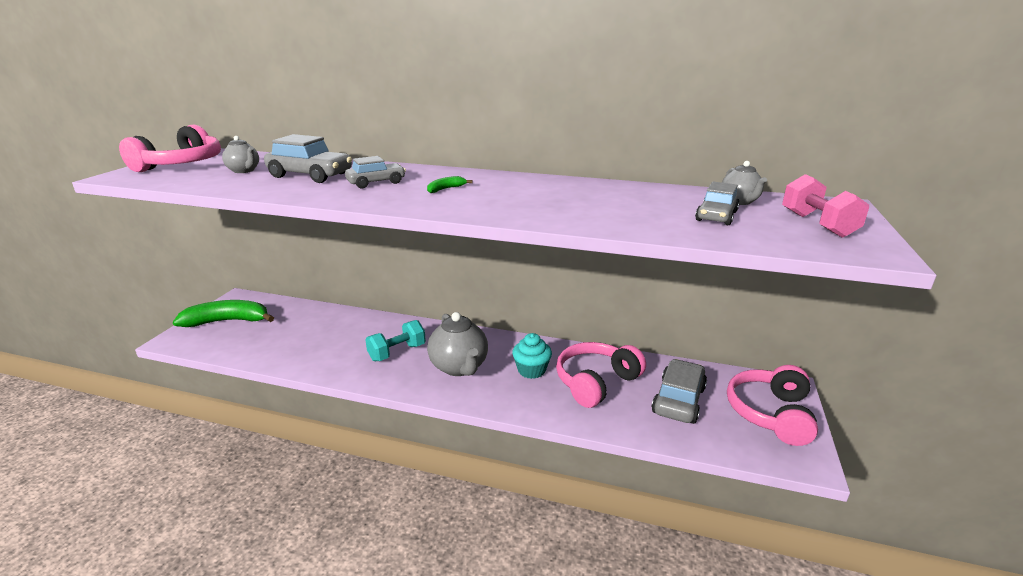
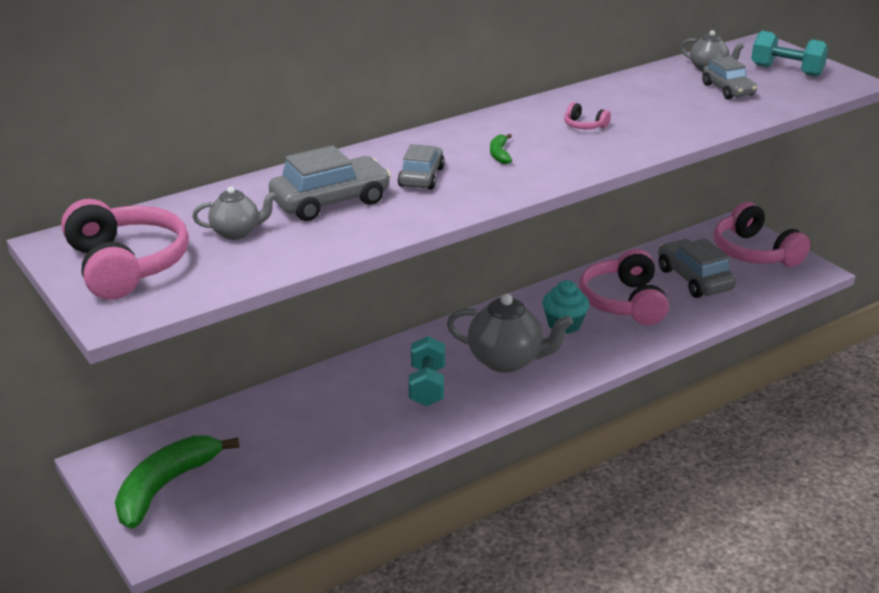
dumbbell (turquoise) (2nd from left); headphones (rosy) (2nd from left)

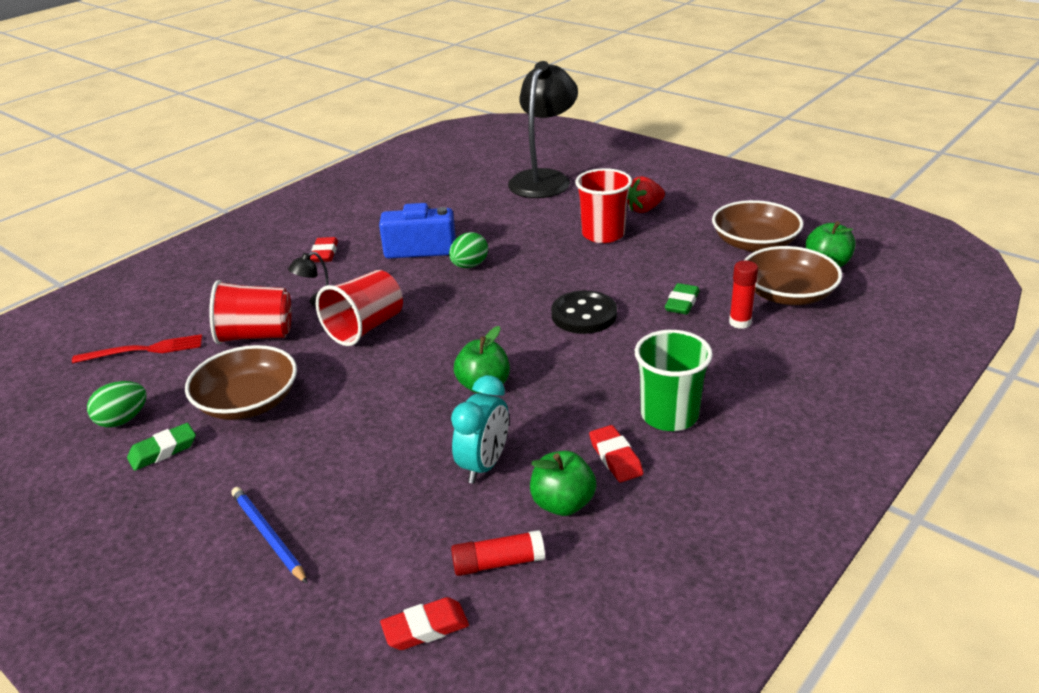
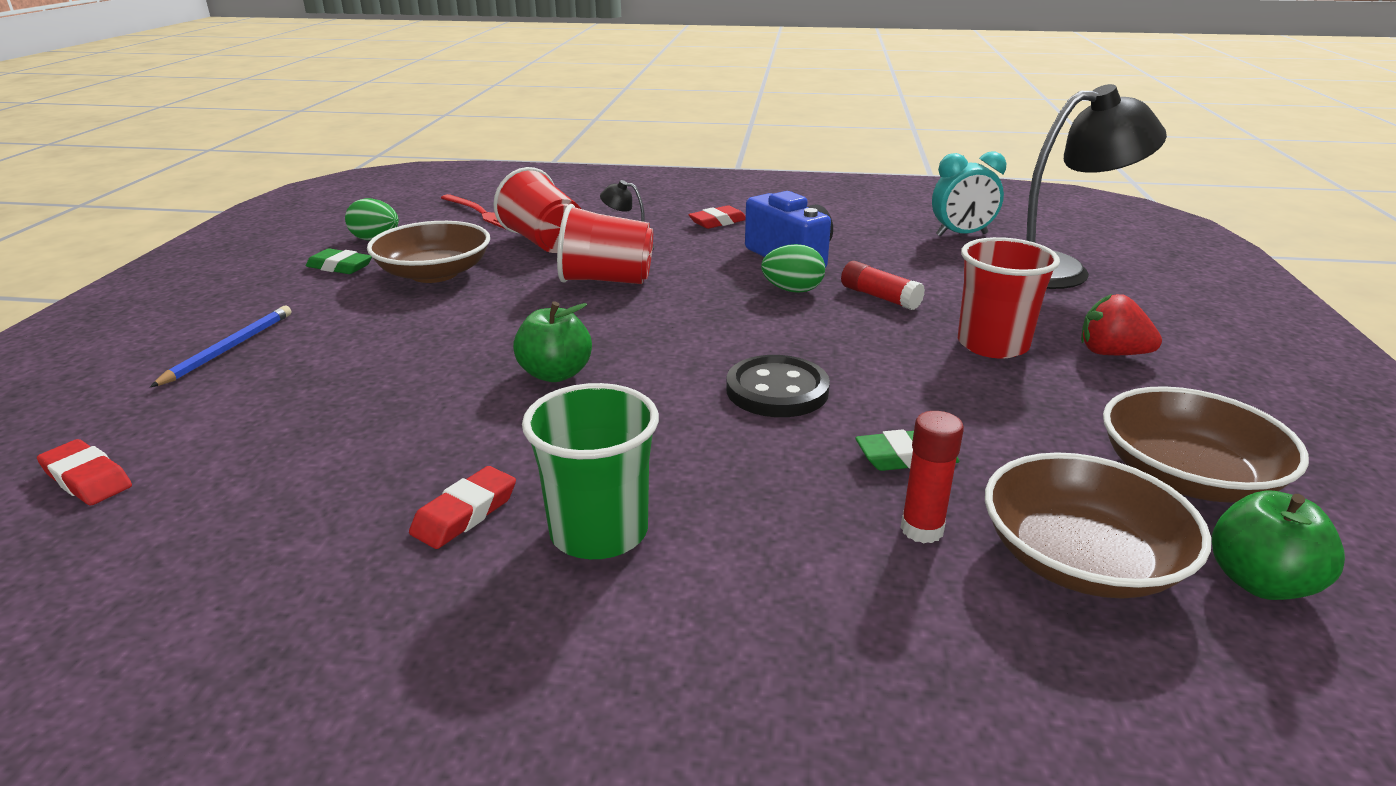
clock (turquoise); toy apple (leaf-green) (2nd from left in the first image); glue stick (crimson) (1st from left)

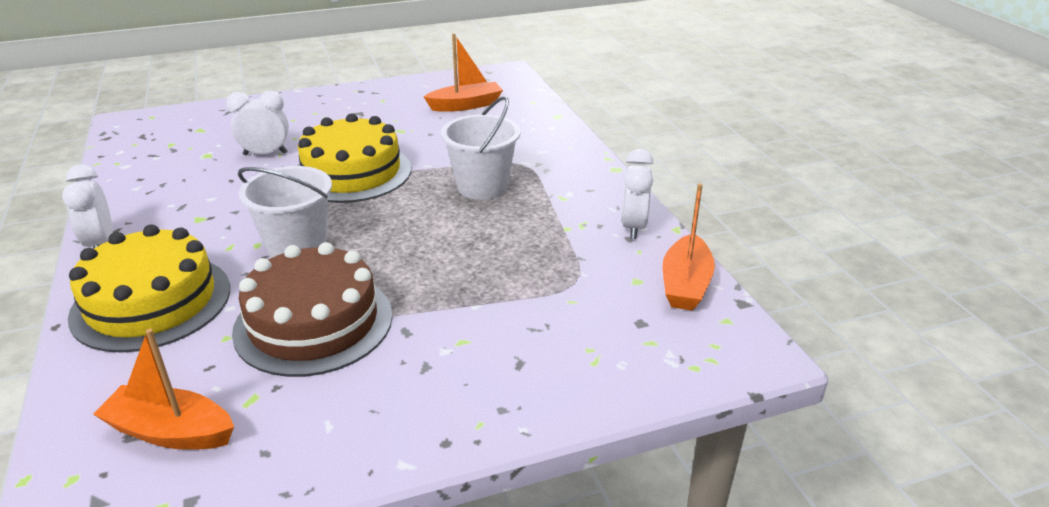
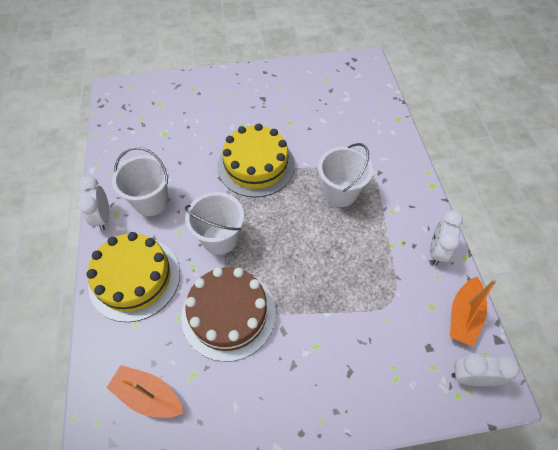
sailboat (orange) (2nd from left in the first image); clock (snow-white) (3rd from left); pail (snow-white) (1st from left)

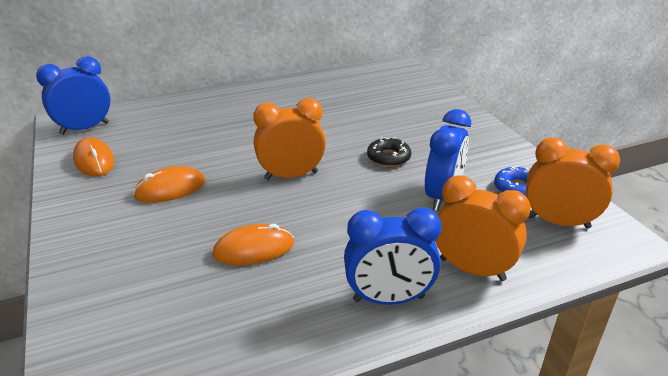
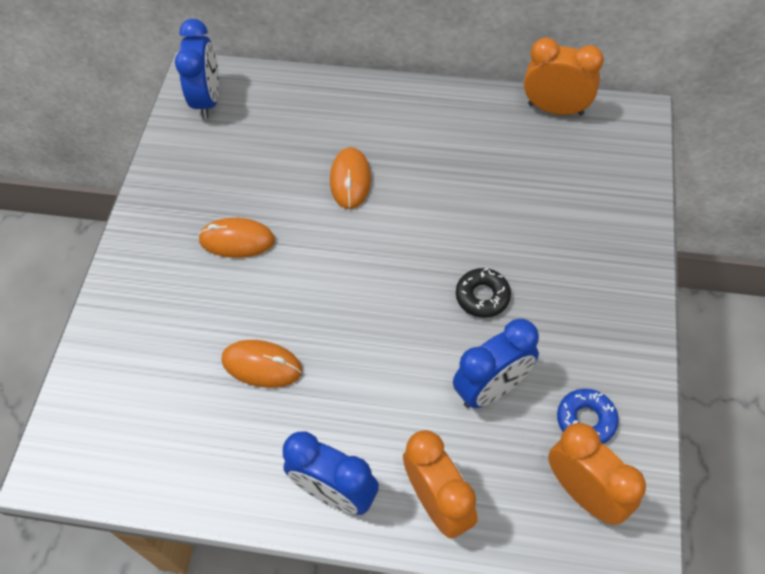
clock (royal blue) (1st from left); clock (orange) (2nd from left); mouse (orange) (3rd from left)

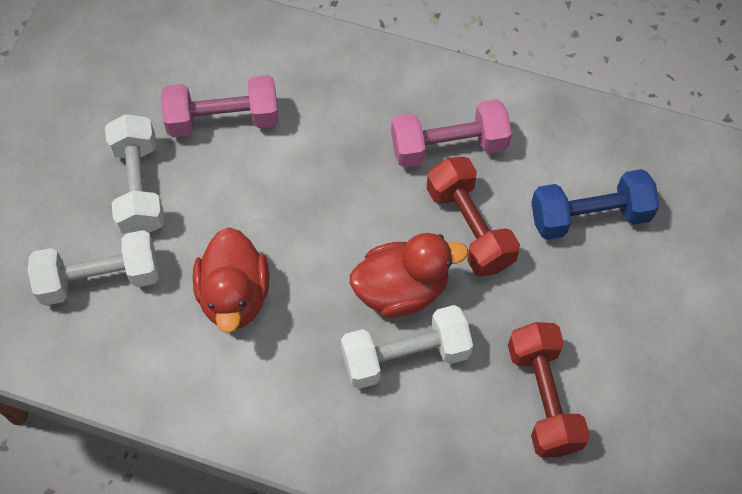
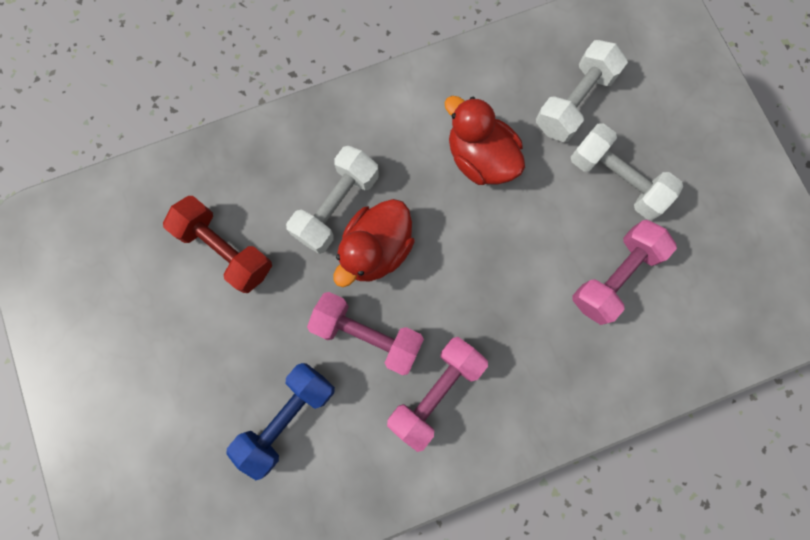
dumbbell (rosy) (1st from left)

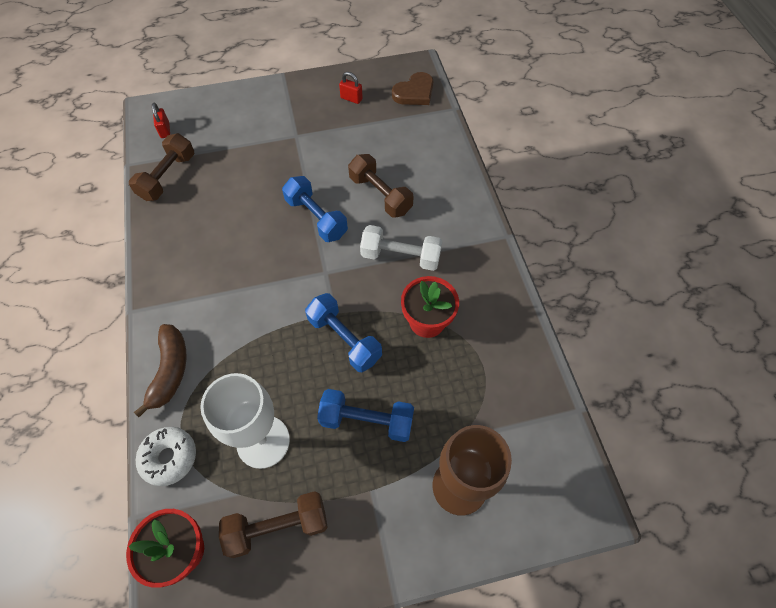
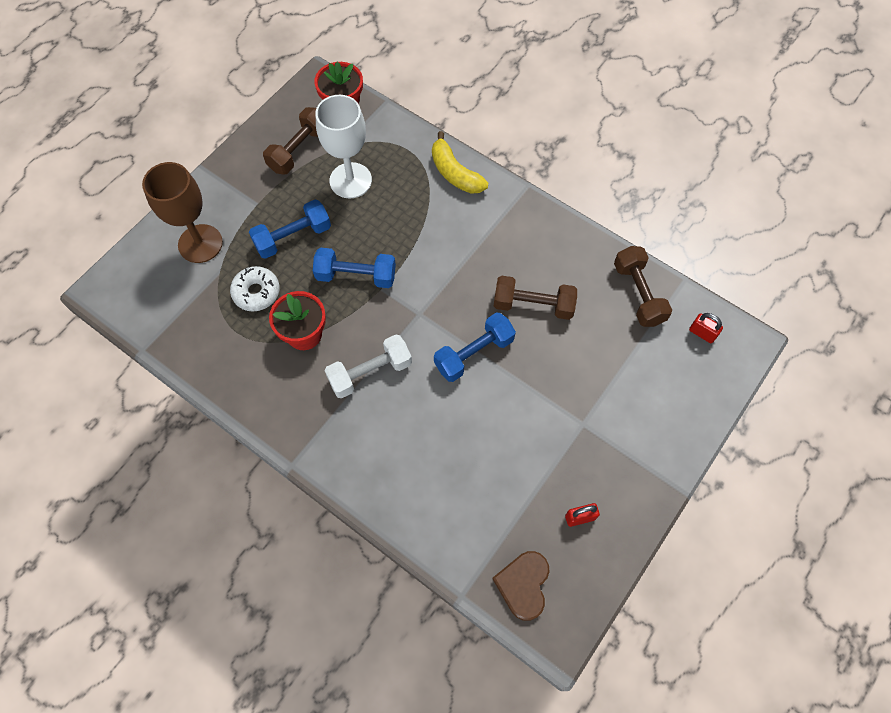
dumbbell (brown) (2nd from left); dumbbell (royal blue) (3rd from left); banana fruit (bright yellow); donut (snow-white)

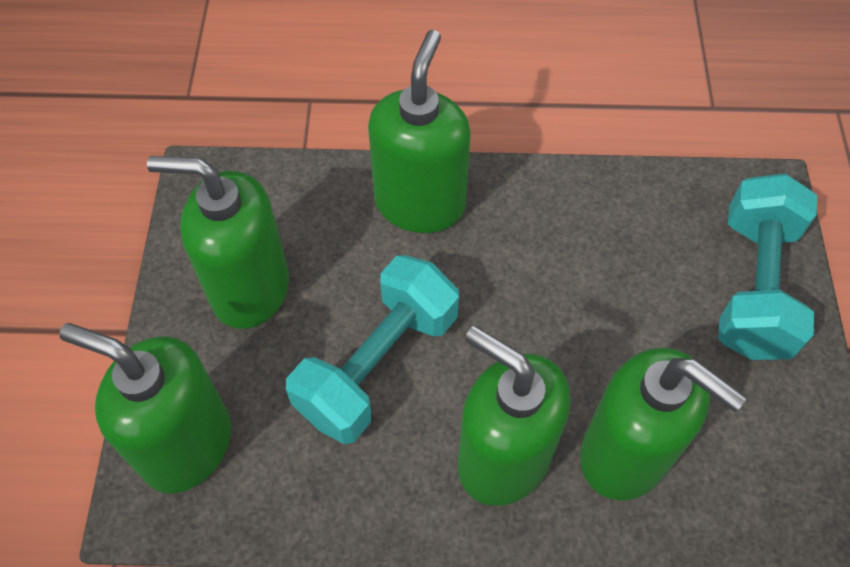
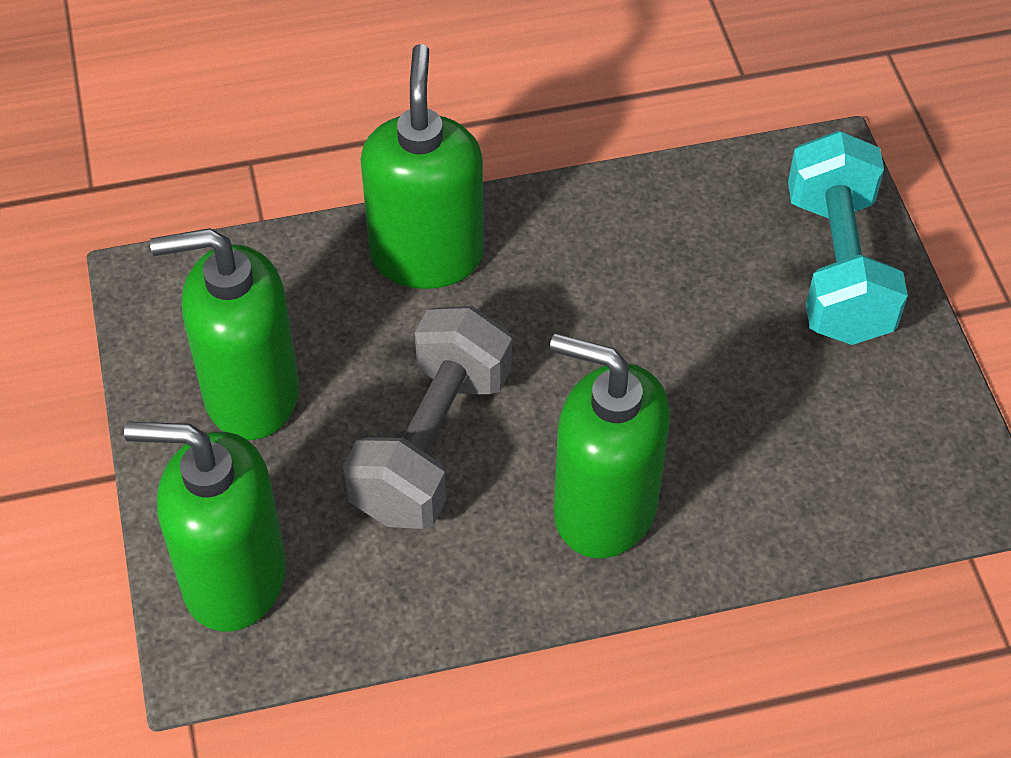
dumbbell (gray); soap dispenser (leaf-green) (5th from left in the first image)

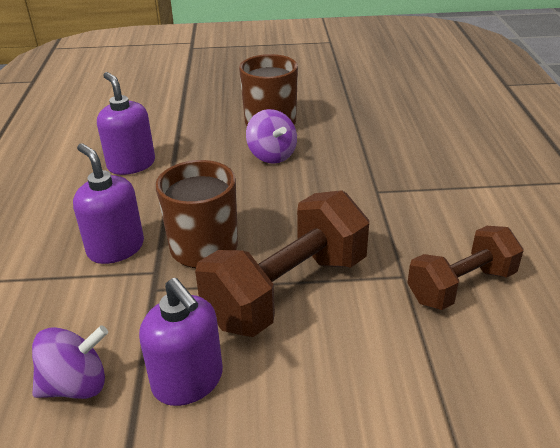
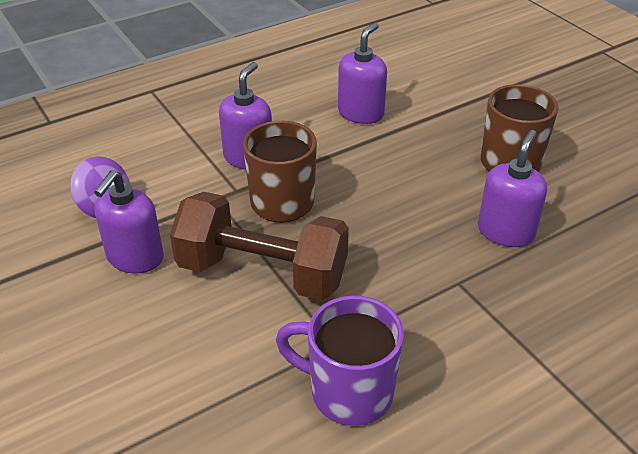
whirligig (purple) (2nd from left in the first image); tea mug (purple); soap dispenser (purple) (4th from left)

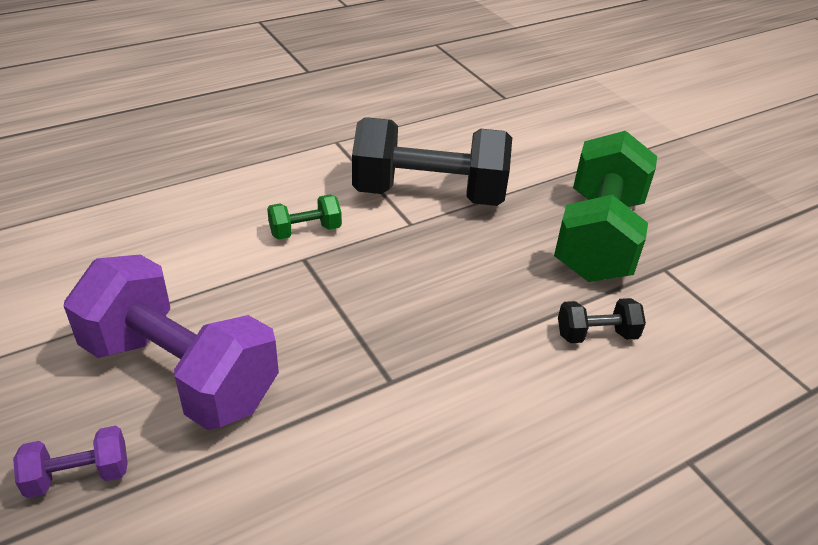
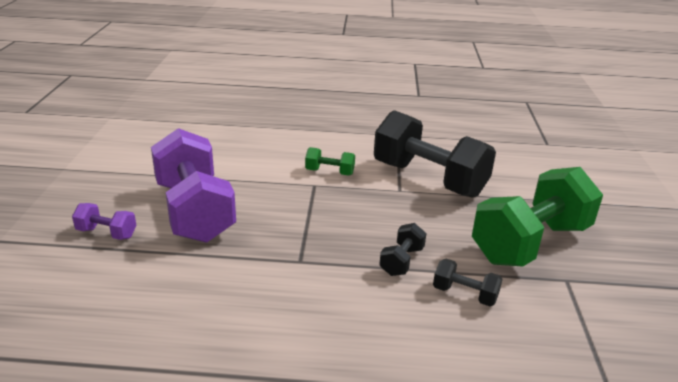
dumbbell (jet-black) (1st from left)

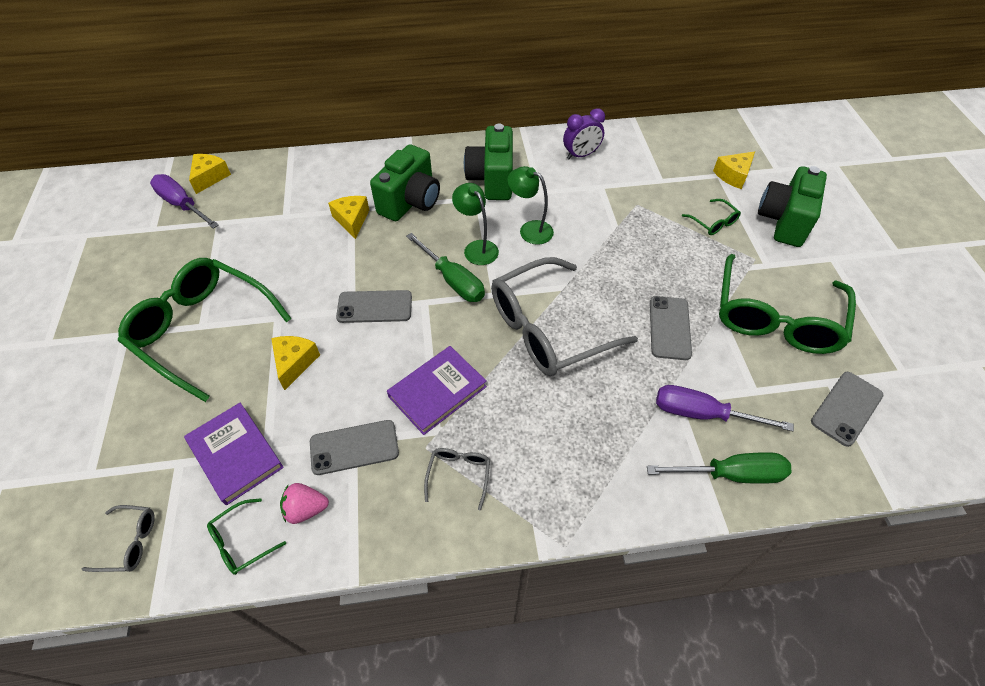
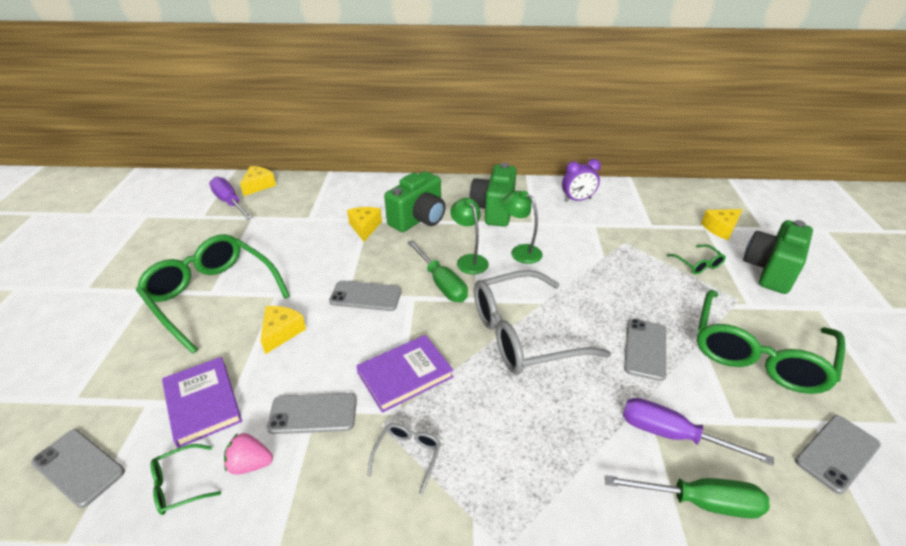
phone (gray) (1st from left)

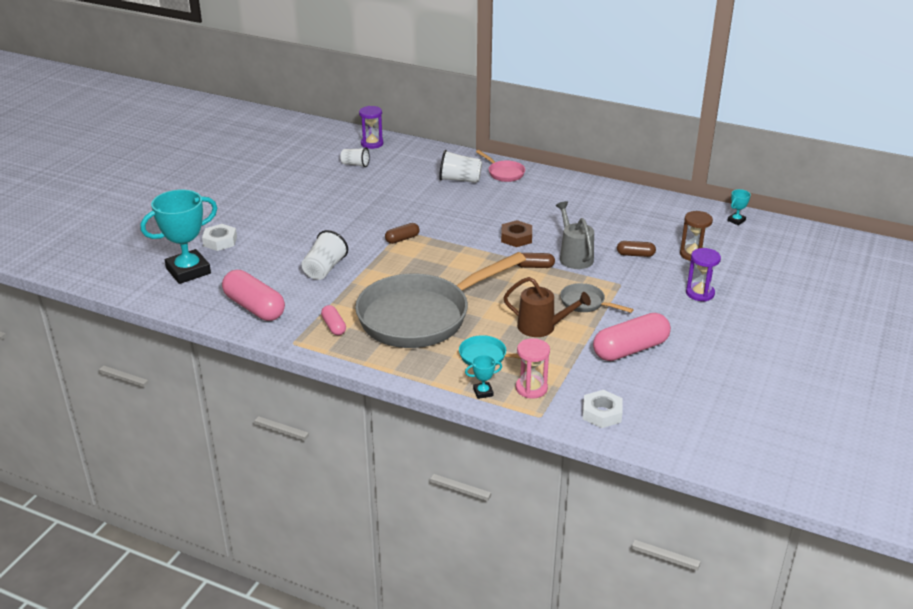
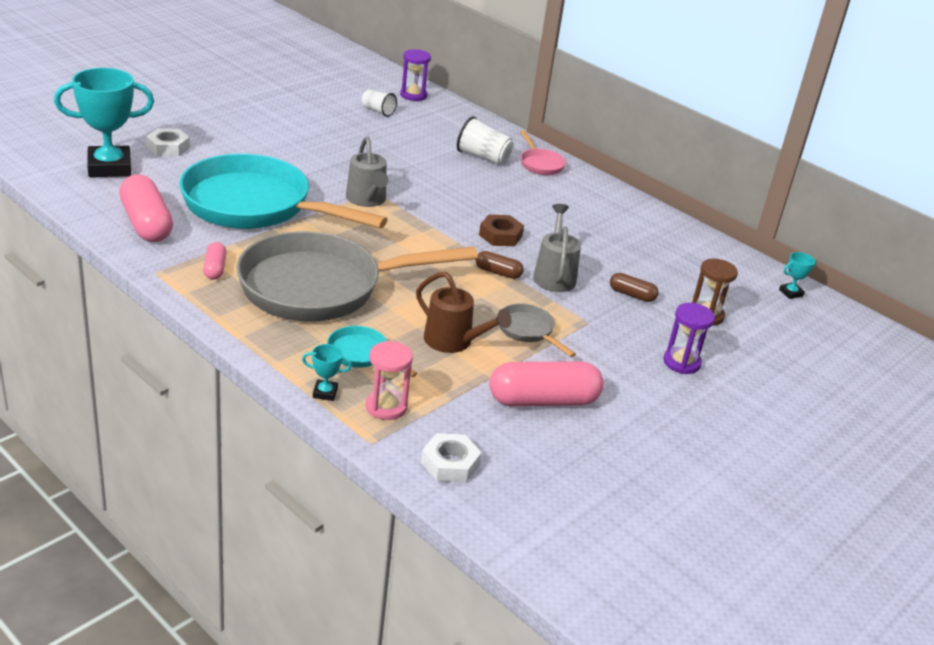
watering can (gray) (1st from left); frying pan (turquoise) (1st from left)

